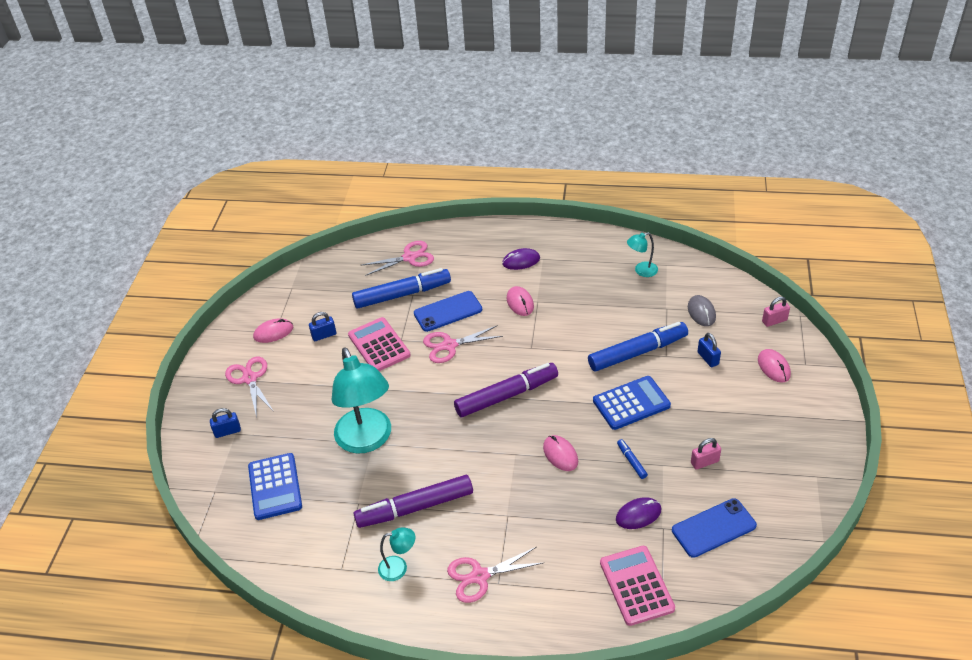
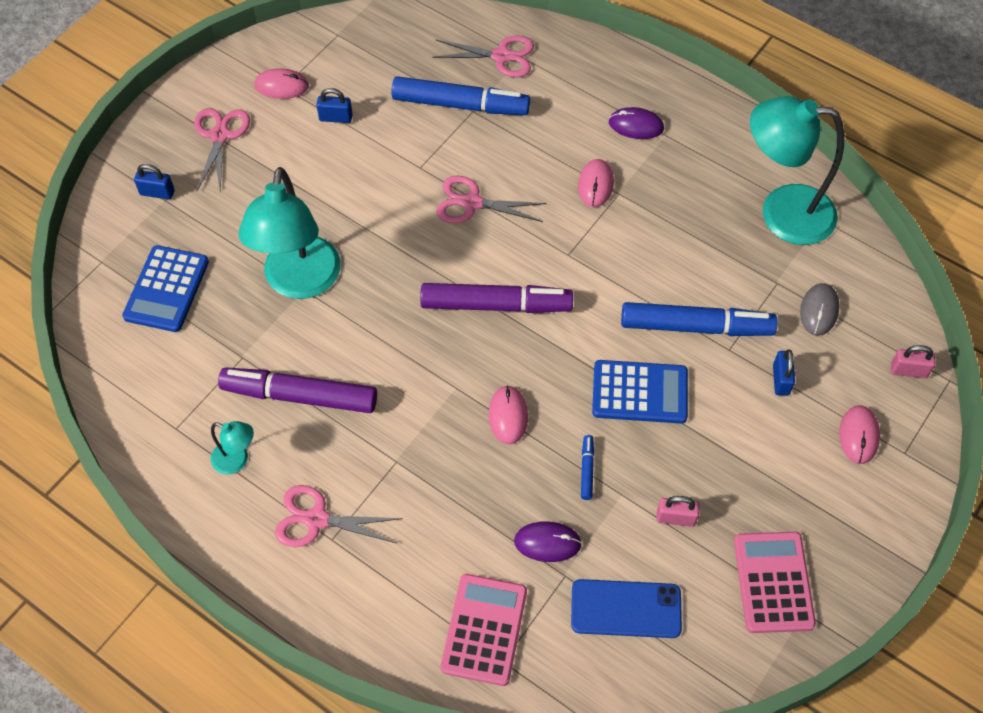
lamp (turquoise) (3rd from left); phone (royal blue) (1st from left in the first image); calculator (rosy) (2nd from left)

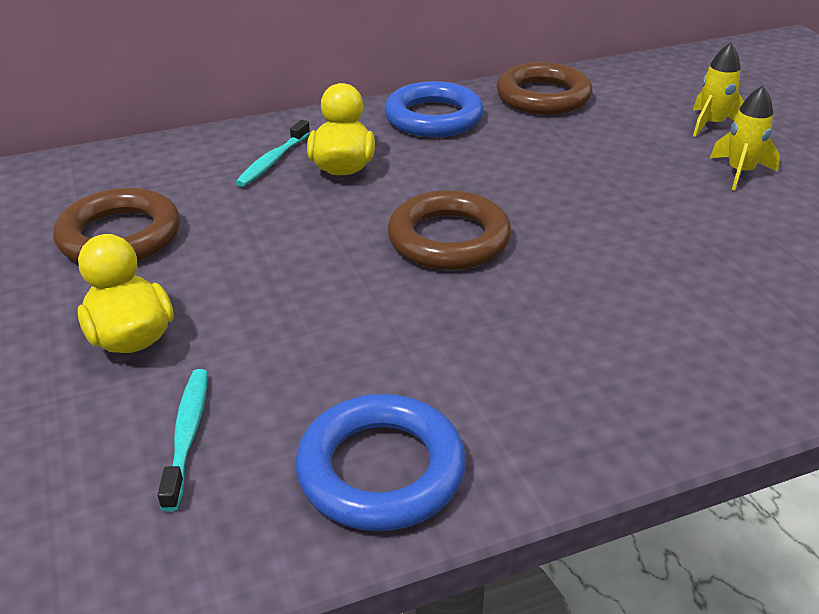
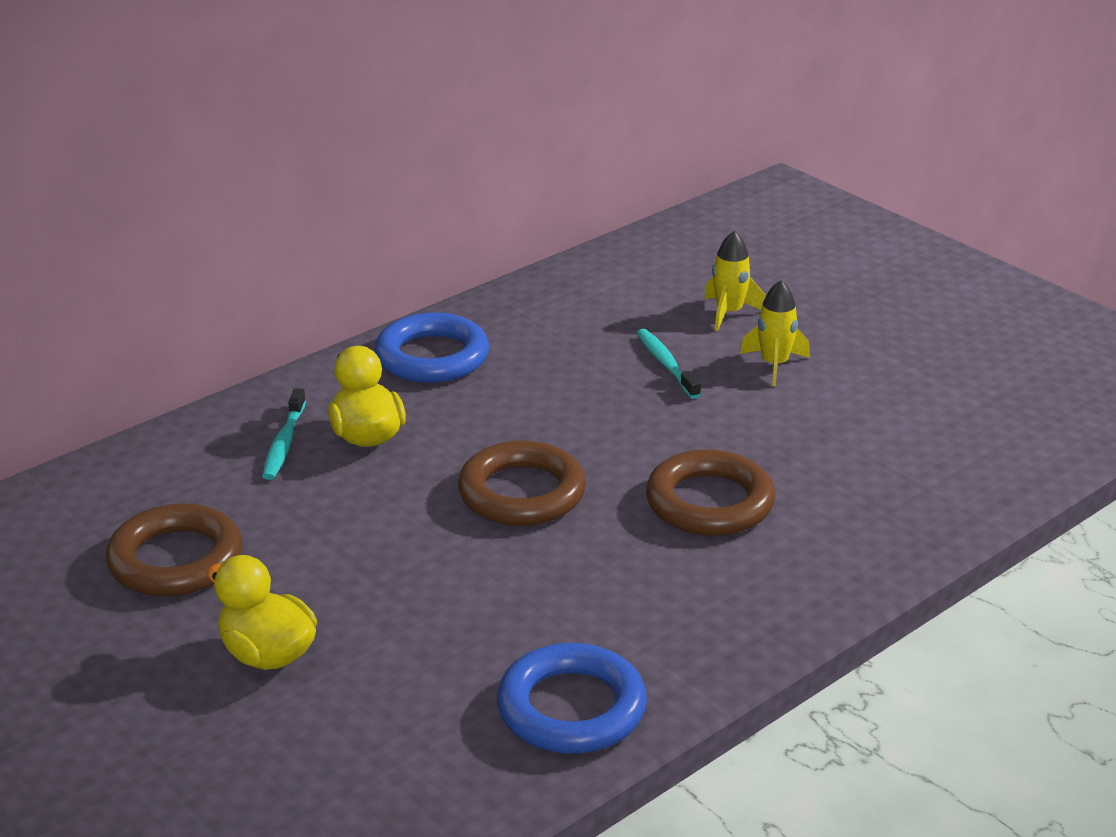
hoop (brown) (3rd from left); toothbrush (turquoise) (2nd from left)

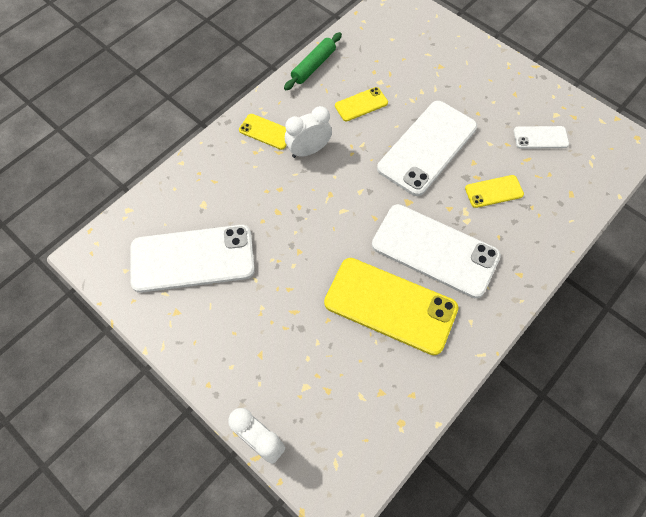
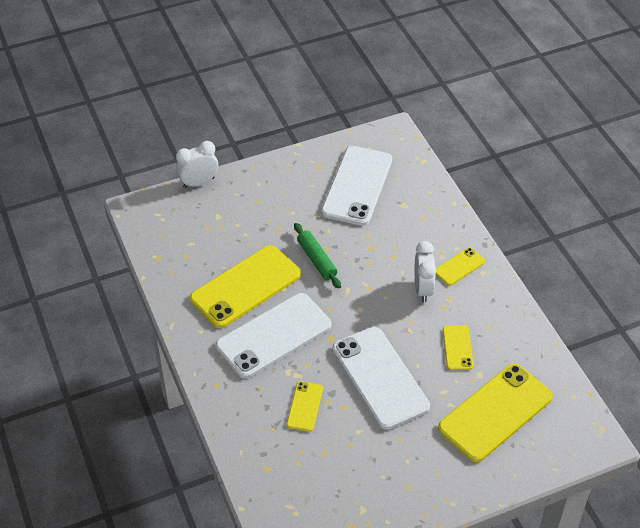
pastry roller (leaf-green); phone (snow-white) (4th from left in the first image); phone (bright yellow) (5th from left)

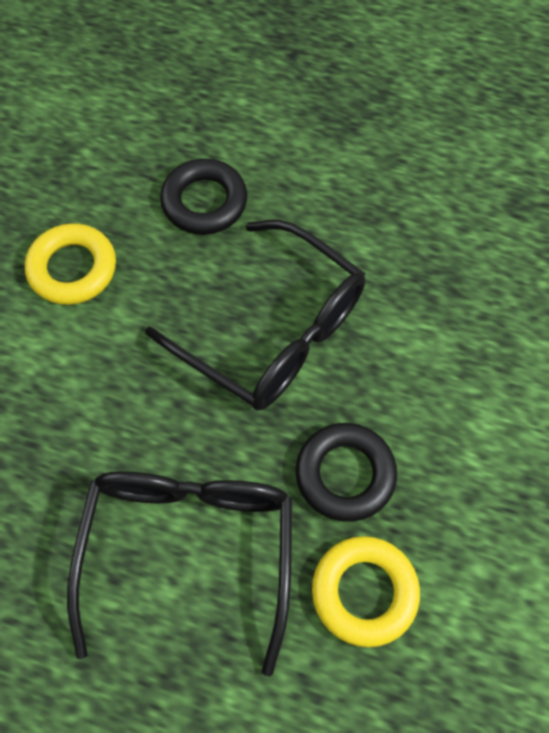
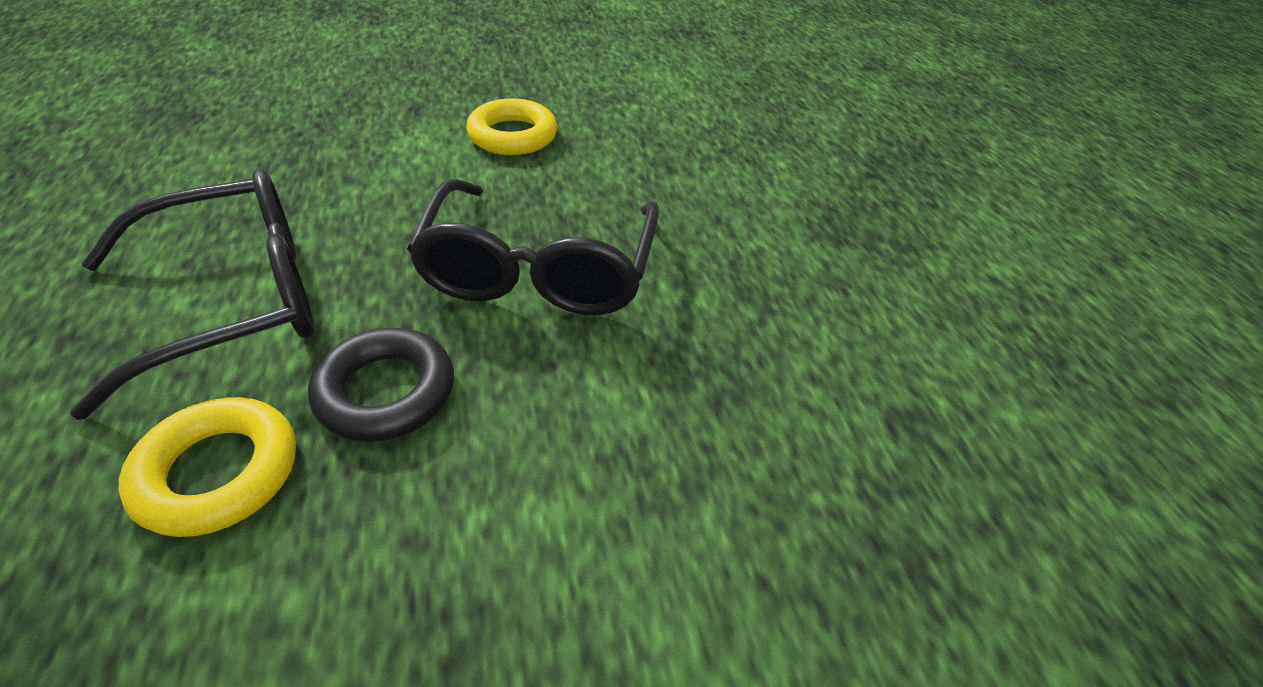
hoop (jet-black) (1st from left in the first image)

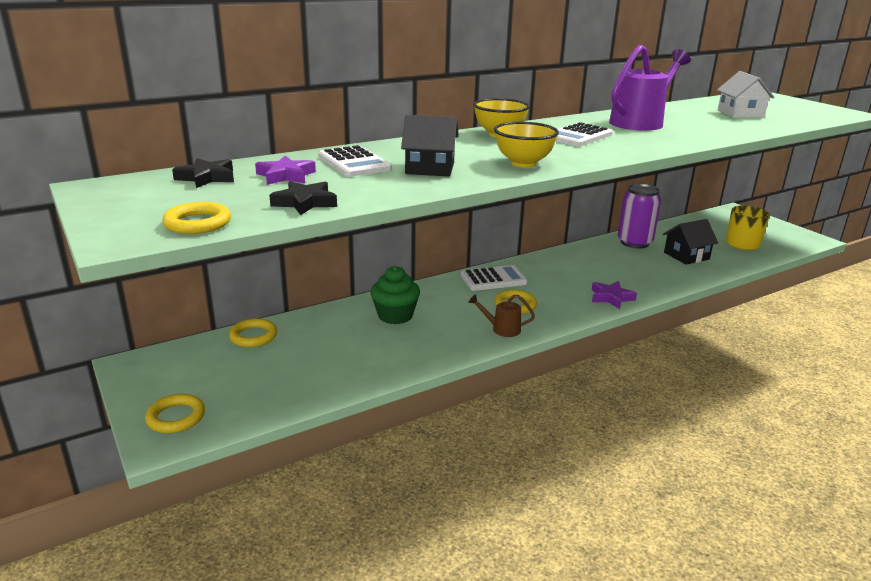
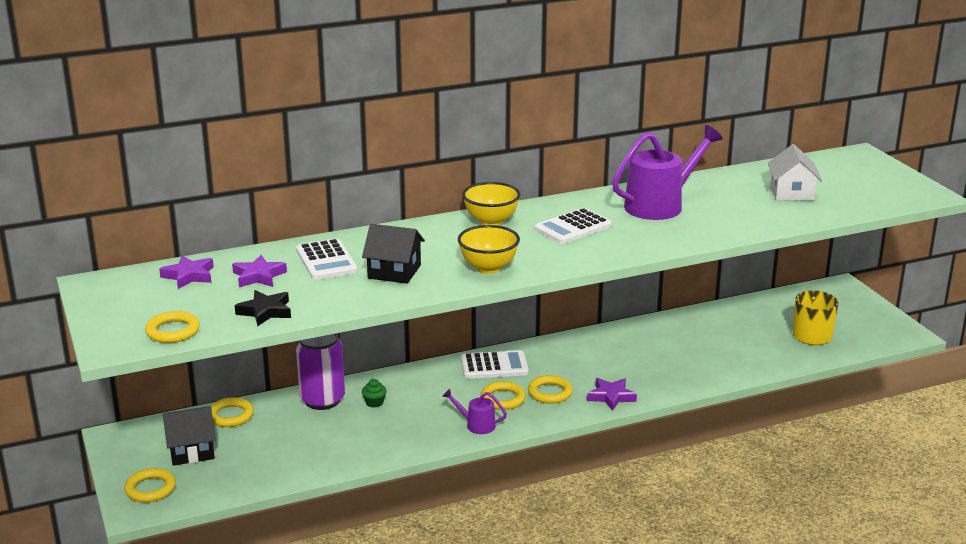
star (purple) (1st from left); tin (purple); house (jet-black) (1st from left); muffin (leaf-green); watering can (purple) (1st from left); hoop (bright yellow) (5th from left)

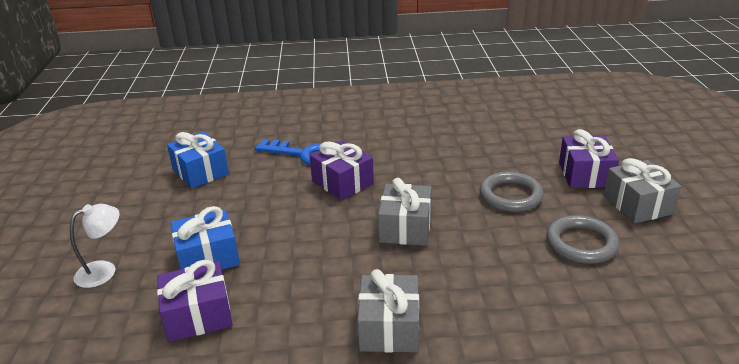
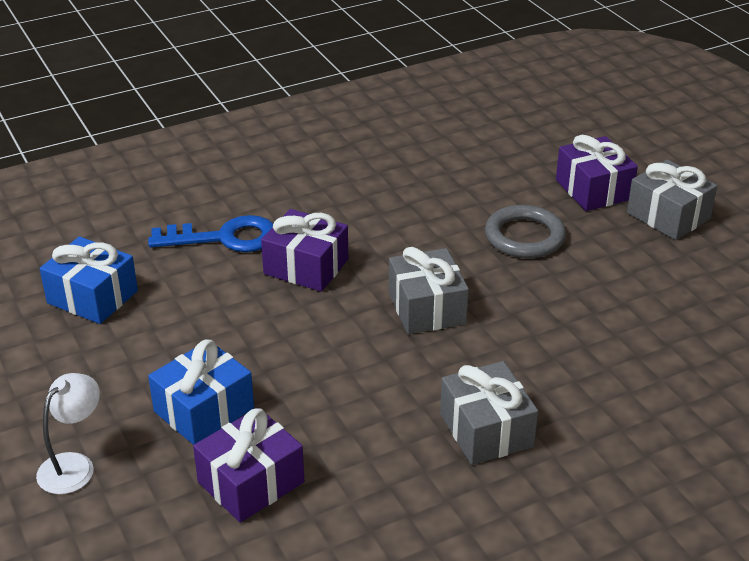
hoop (gray) (2nd from left in the first image)

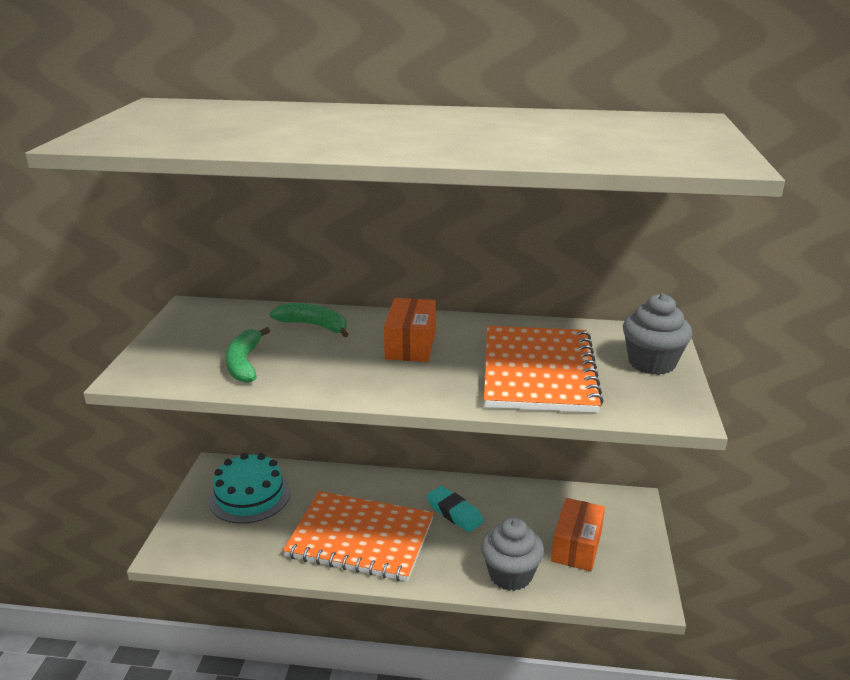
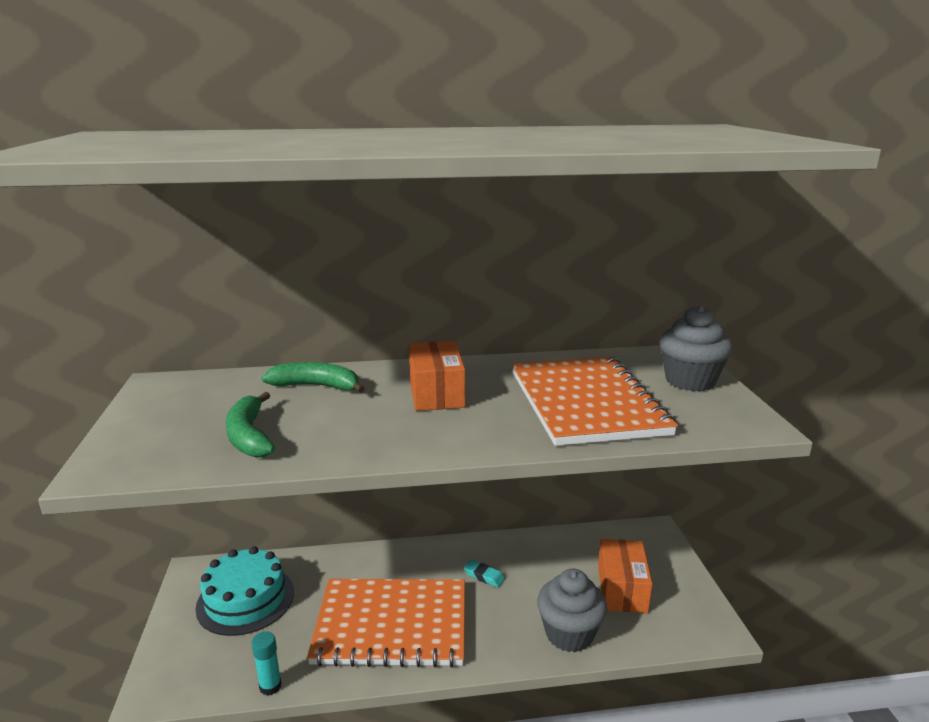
gum eraser (turquoise); glue stick (turquoise)

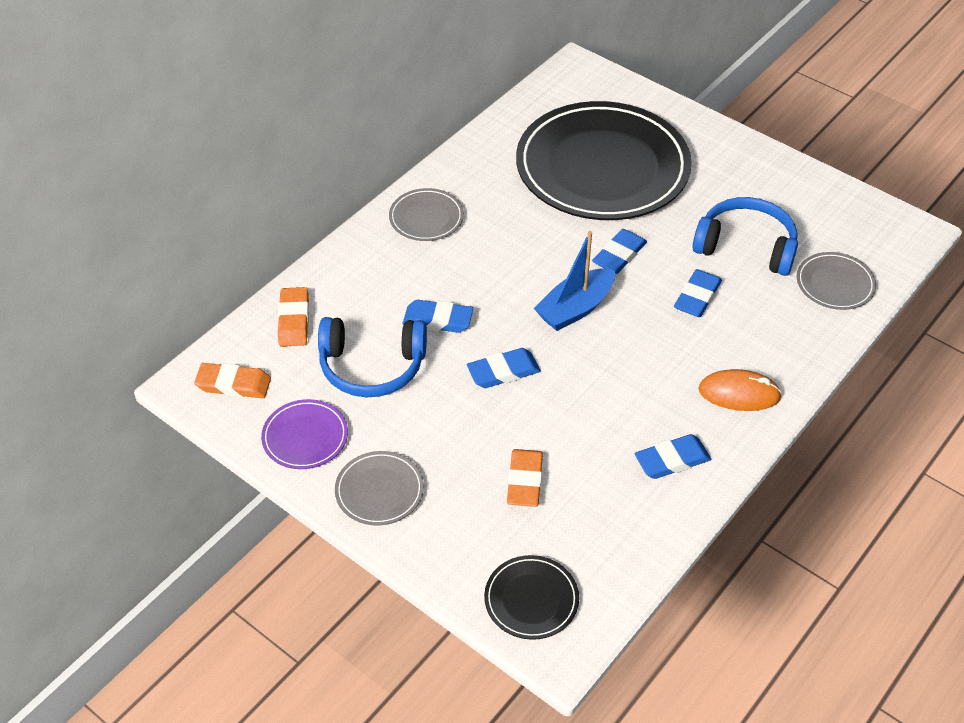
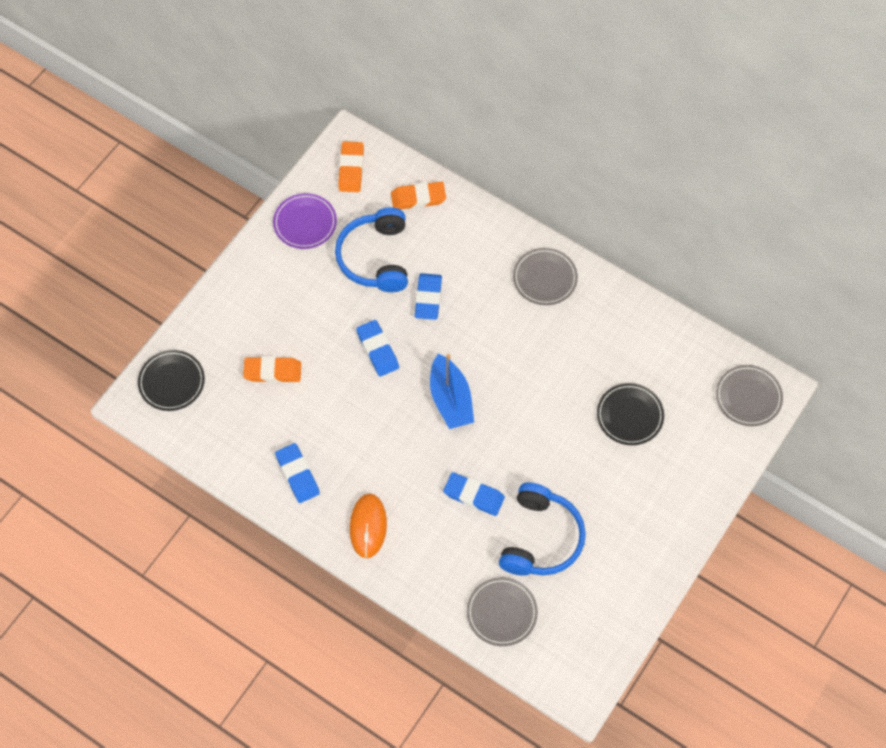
dinner plate (jet-black) (2nd from left); gum eraser (royal blue) (3rd from left in the first image); sailboat (royal blue); dinner plate (gray) (3rd from left)

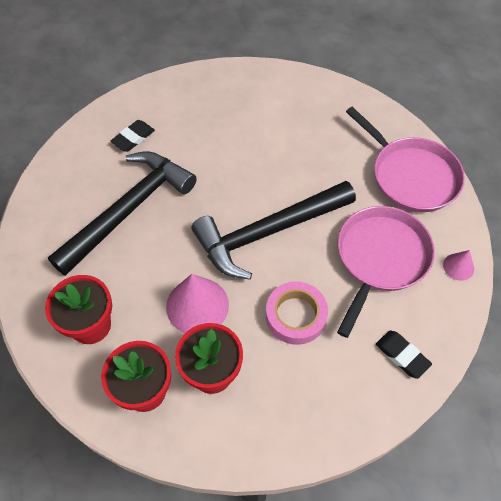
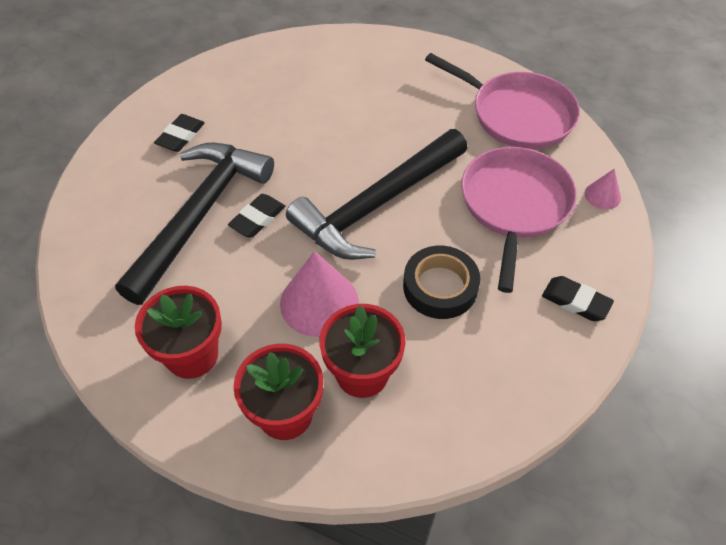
roll of tape (jet-black); gum eraser (jet-black) (2nd from left)

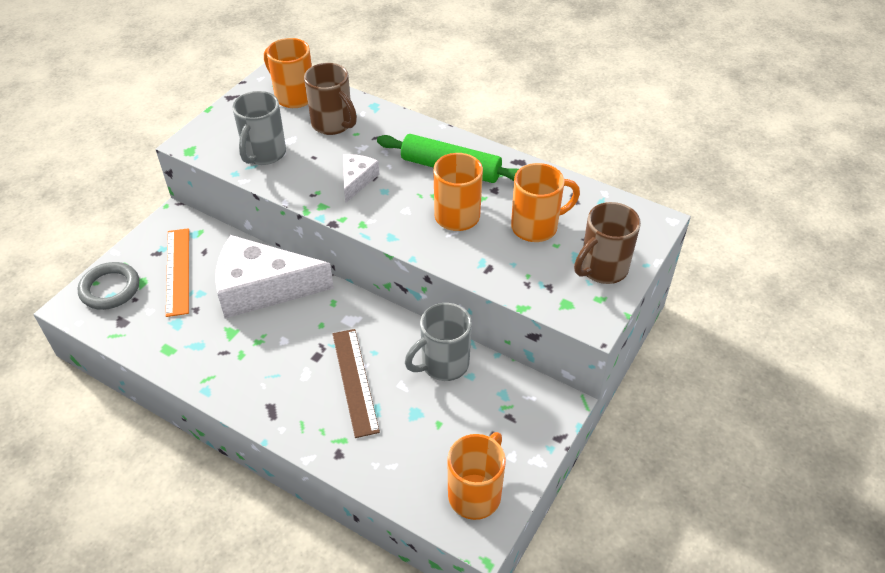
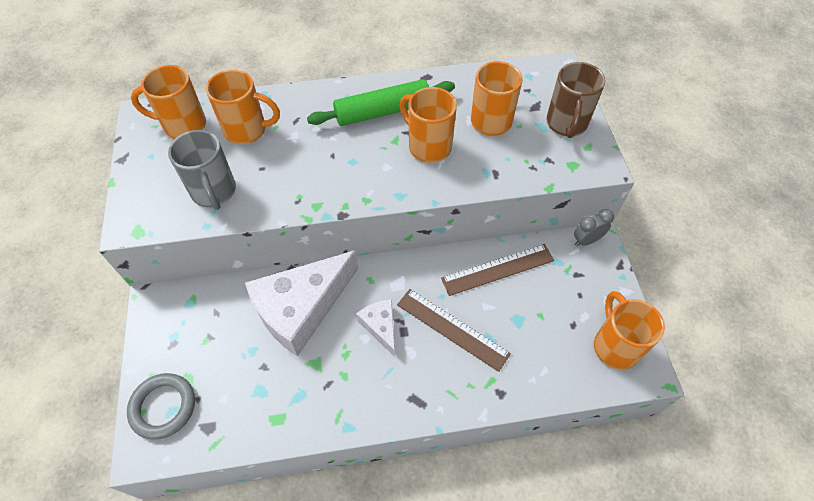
tea mug (orange) (2nd from left); piece of cheese (snow-white) (2nd from left); straightedge (orange); straightedge (brown) (2nd from left); clock (gray)

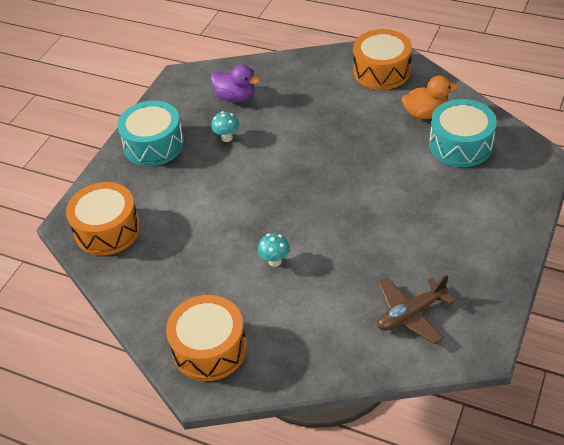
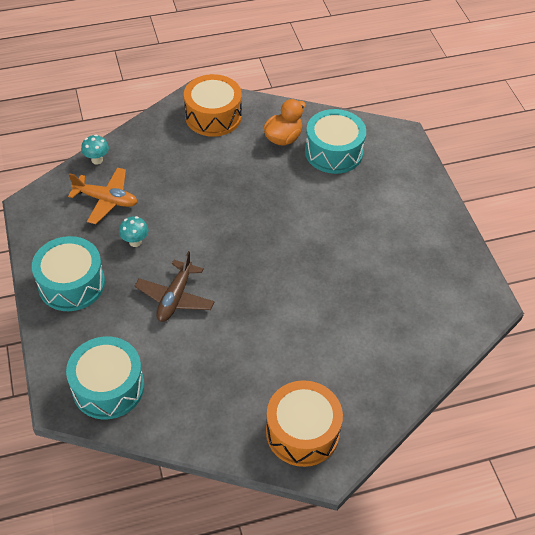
aeroplane (orange); toy drum (turquoise) (2nd from left); toadstool (turquoise) (1st from left); aeroplane (brown)

